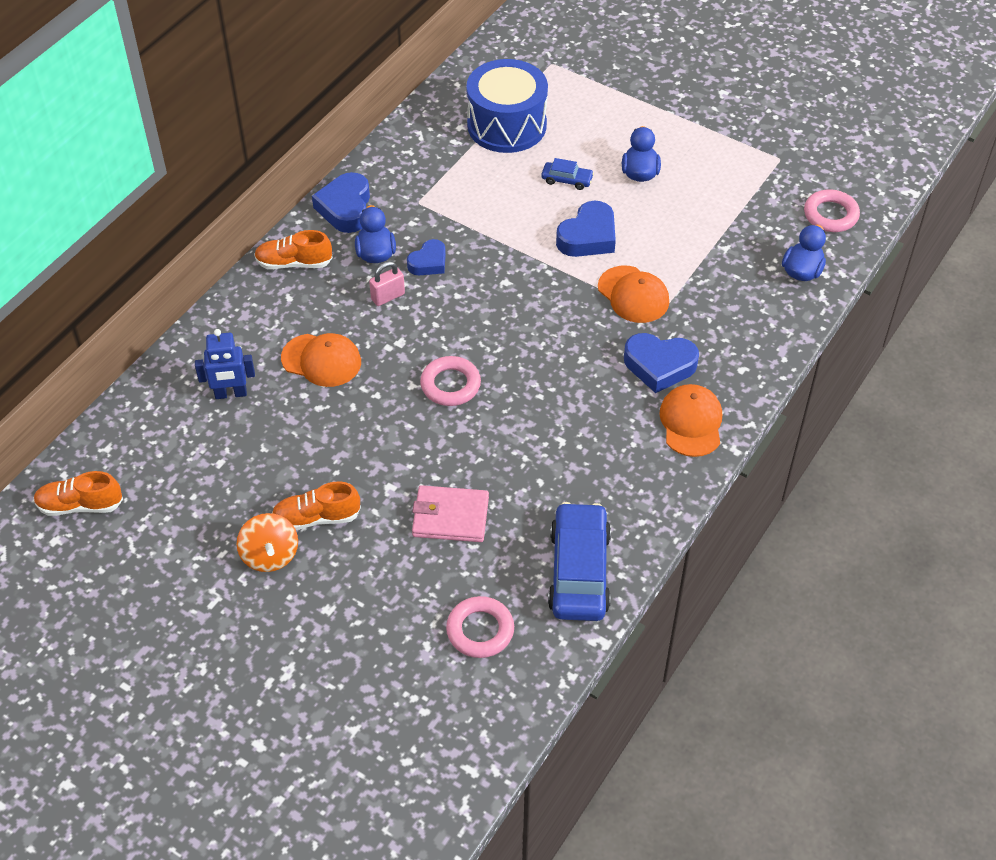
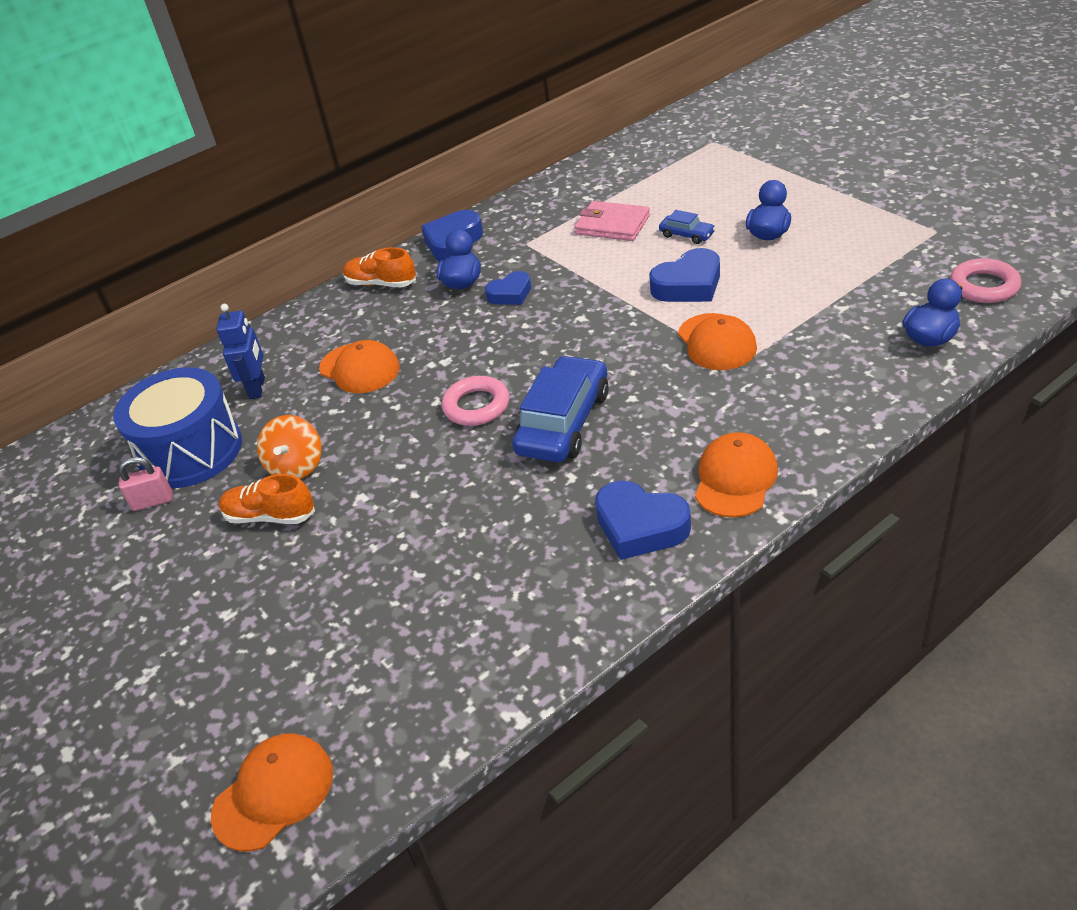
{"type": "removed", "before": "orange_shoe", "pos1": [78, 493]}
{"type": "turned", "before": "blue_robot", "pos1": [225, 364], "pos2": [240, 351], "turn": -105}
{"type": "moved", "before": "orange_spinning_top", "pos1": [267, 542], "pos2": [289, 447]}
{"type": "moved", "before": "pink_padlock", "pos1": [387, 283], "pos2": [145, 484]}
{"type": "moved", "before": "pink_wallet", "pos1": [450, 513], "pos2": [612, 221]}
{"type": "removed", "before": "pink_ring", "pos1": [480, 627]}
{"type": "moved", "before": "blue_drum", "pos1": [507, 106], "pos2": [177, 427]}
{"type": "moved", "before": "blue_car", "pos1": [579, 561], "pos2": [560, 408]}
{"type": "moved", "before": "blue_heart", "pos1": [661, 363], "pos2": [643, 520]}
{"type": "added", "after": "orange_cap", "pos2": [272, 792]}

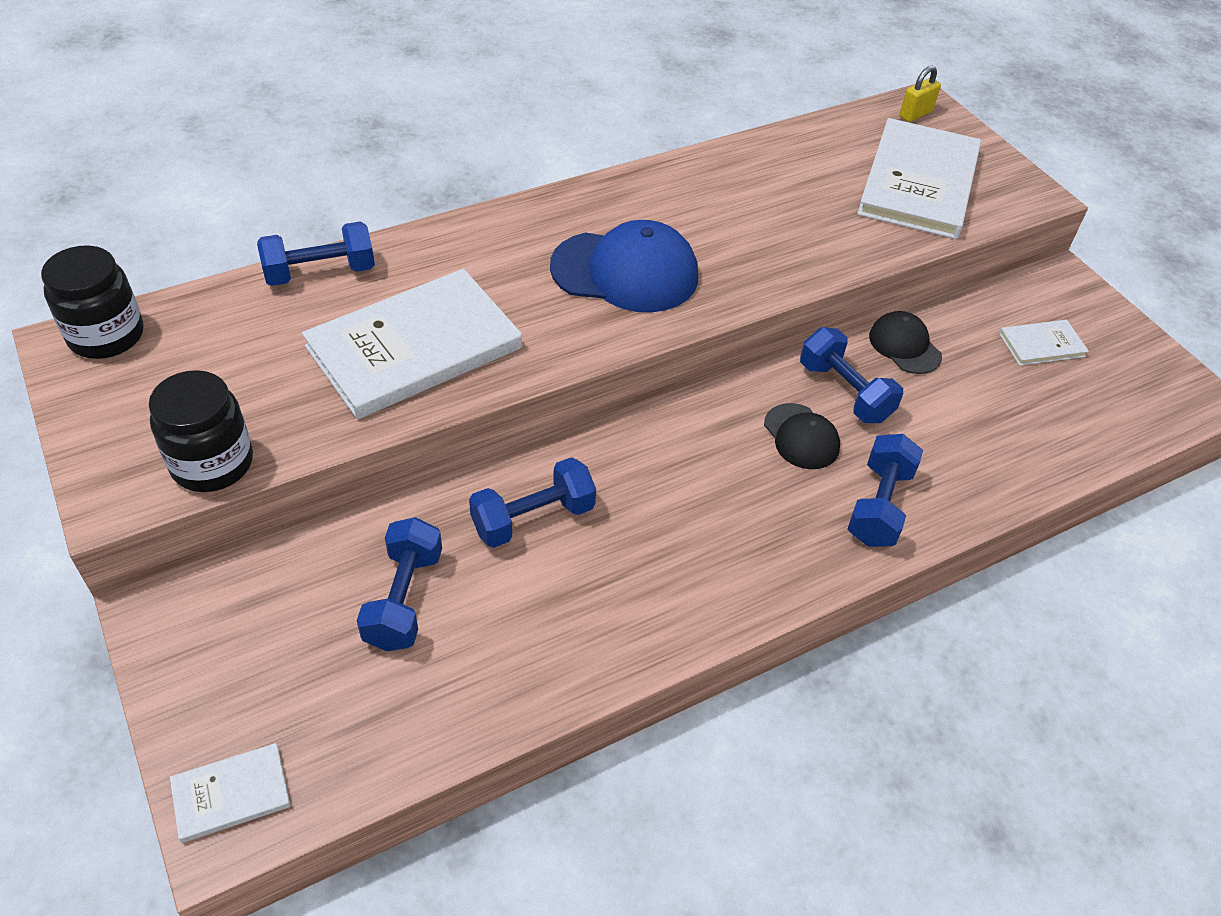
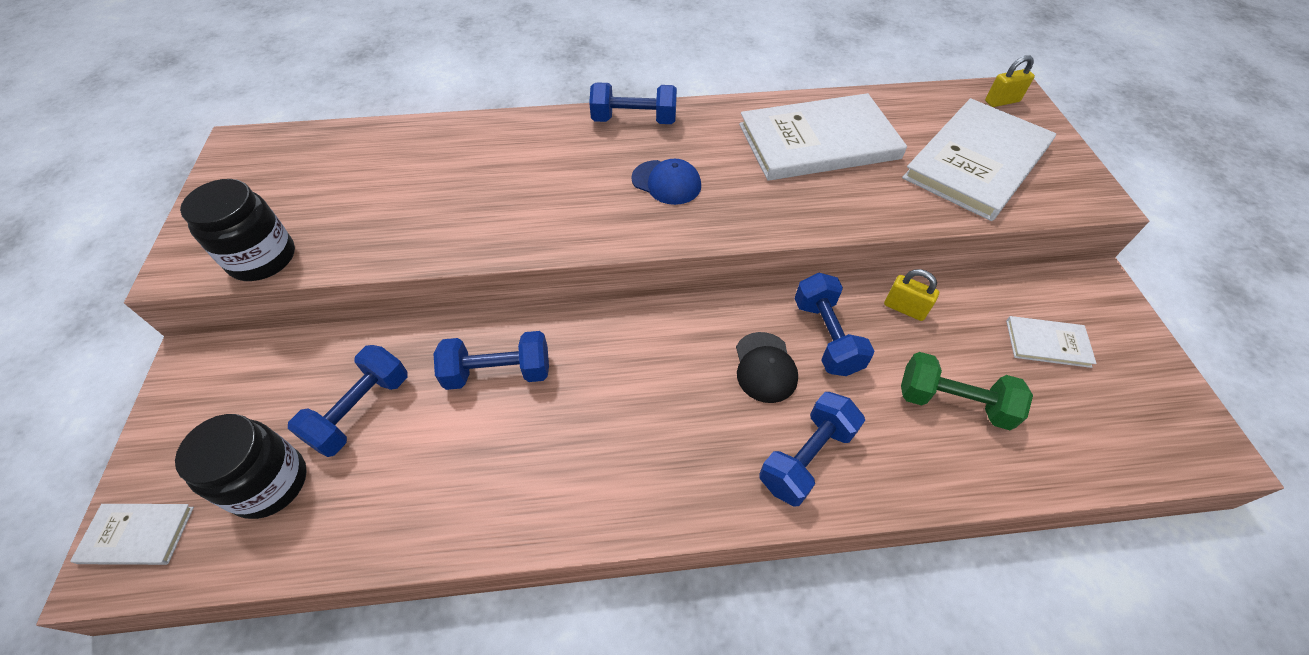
{"type": "moved", "before": "black_jar", "pos1": [92, 302], "pos2": [241, 466]}
{"type": "moved", "before": "blue_dumbbell", "pos1": [316, 254], "pos2": [633, 103]}
{"type": "moved", "before": "white_book", "pos1": [412, 344], "pos2": [823, 137]}
{"type": "resized", "before": "blue_cap", "pos1": [624, 266], "pos2": [666, 182], "scale": 0.56}
{"type": "replaced", "before": "black_cap", "after": "yellow_padlock", "pos1": [905, 342], "pos2": [911, 295]}
{"type": "added", "after": "green_dumbbell", "pos2": [967, 391]}

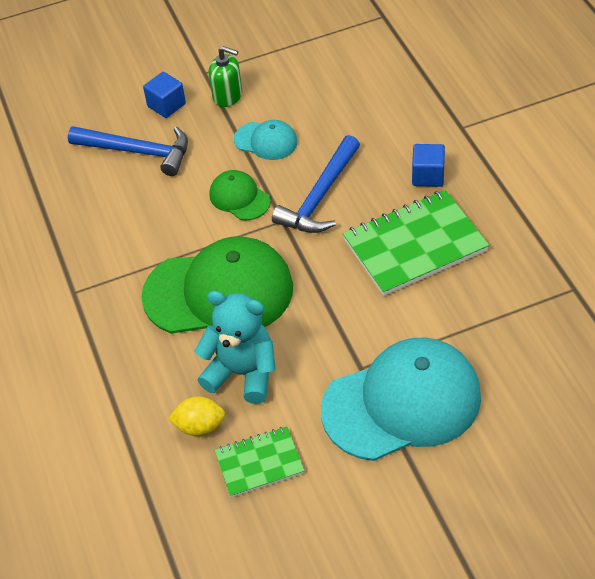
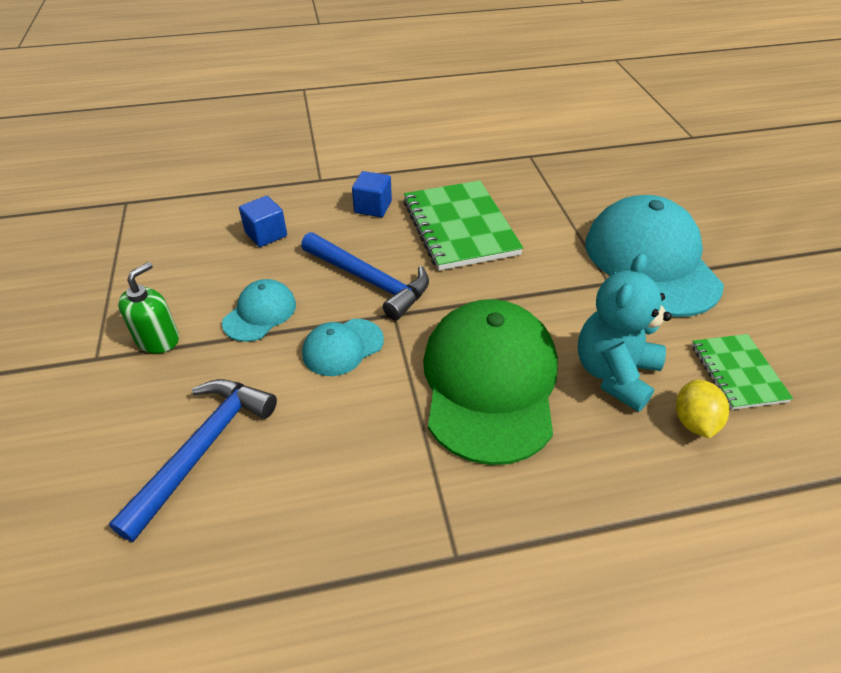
{"type": "moved", "before": "blue_cube", "pos1": [164, 95], "pos2": [263, 221]}
{"type": "recoloured", "before": "green_cap", "after": "turquoise_cap", "pos1": [240, 195], "pos2": [343, 347]}

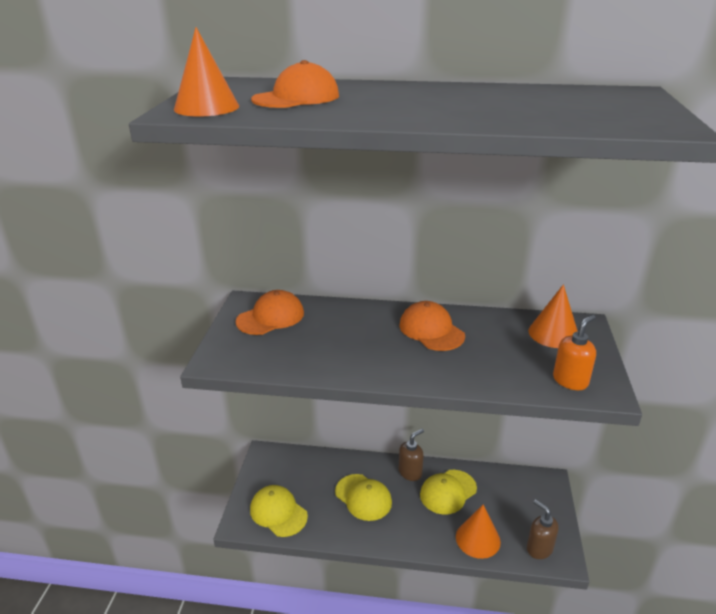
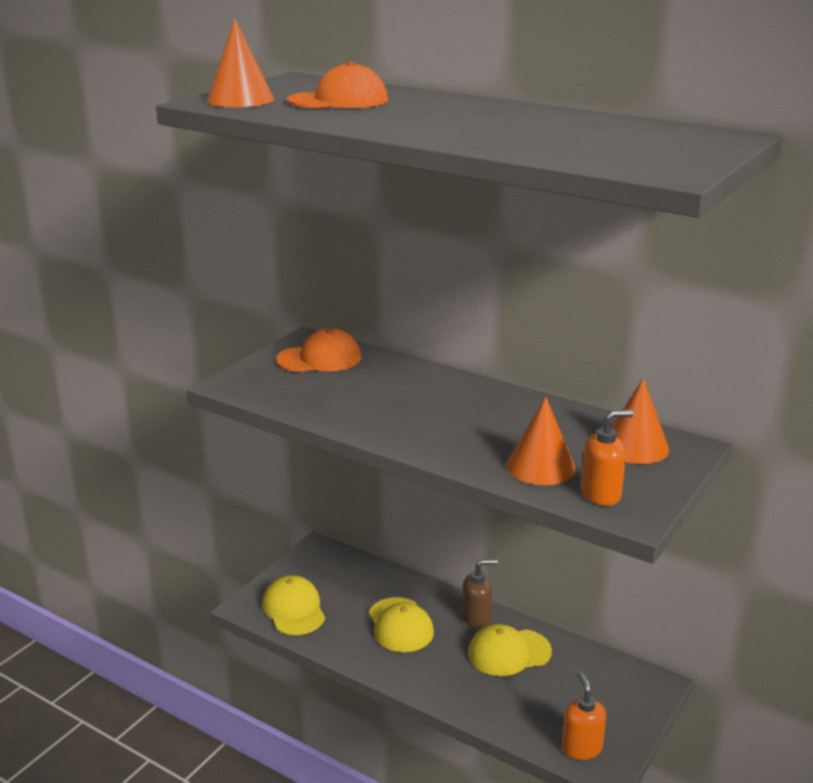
{"type": "removed", "before": "orange_cap", "pos1": [432, 326]}
{"type": "moved", "before": "orange_cone", "pos1": [478, 532], "pos2": [541, 440]}
{"type": "recoloured", "before": "brown_soap_dispenser", "after": "orange_soap_dispenser", "pos1": [543, 529], "pos2": [584, 715]}

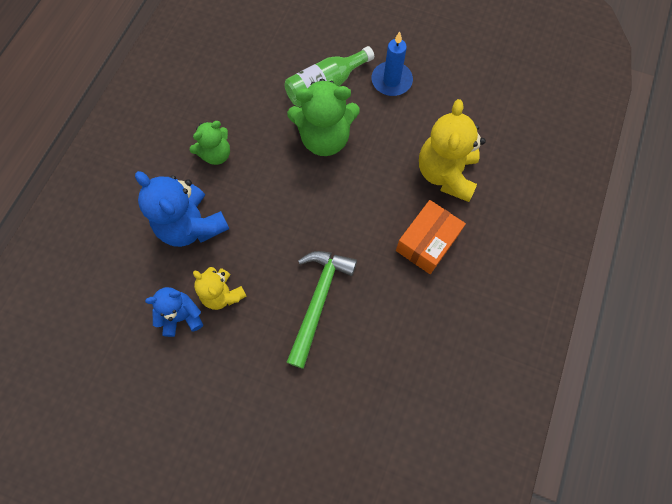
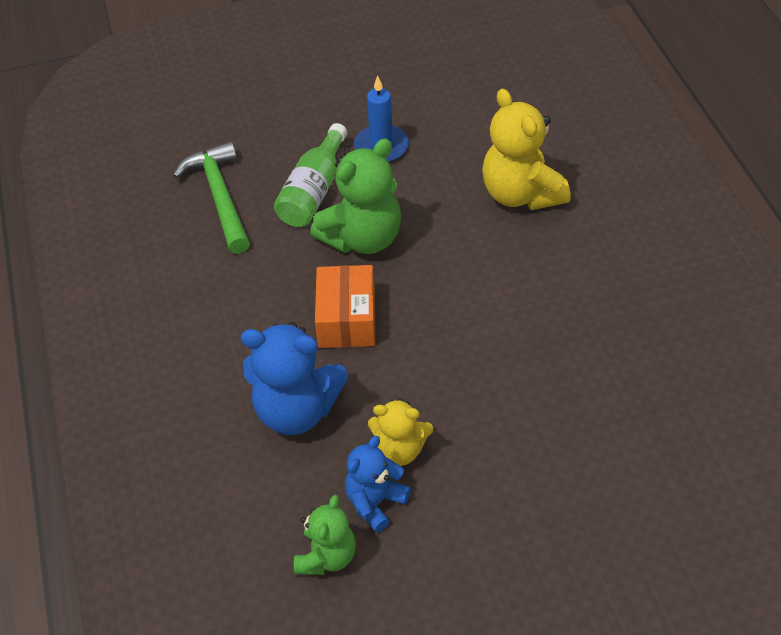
{"type": "moved", "before": "green_teddy_bear", "pos1": [210, 143], "pos2": [325, 535]}
{"type": "moved", "before": "green_hammer", "pos1": [321, 310], "pos2": [211, 197]}
{"type": "moved", "before": "orange_box", "pos1": [431, 237], "pos2": [345, 306]}

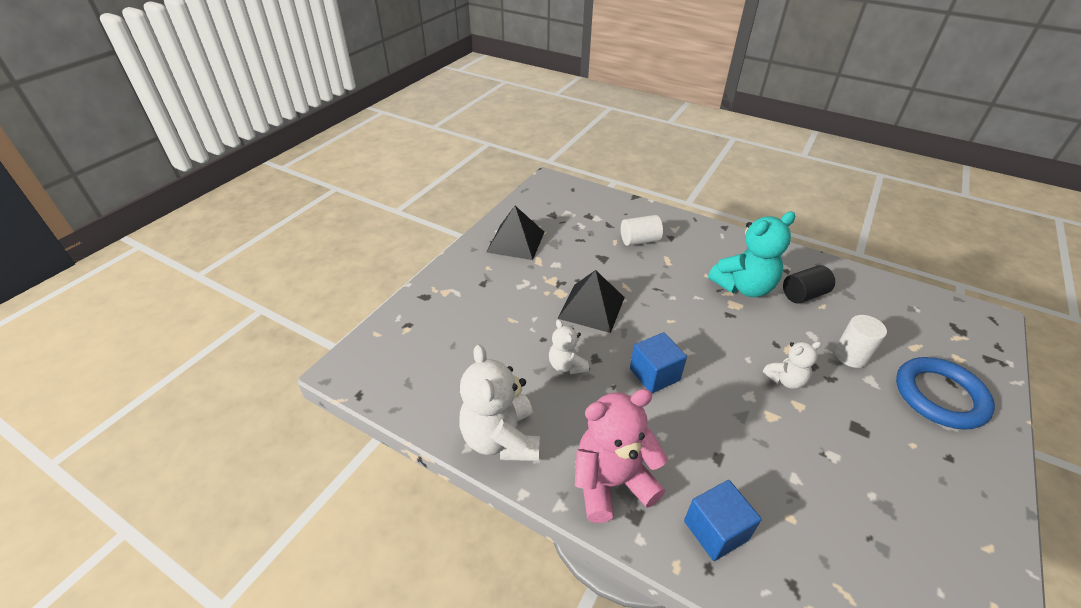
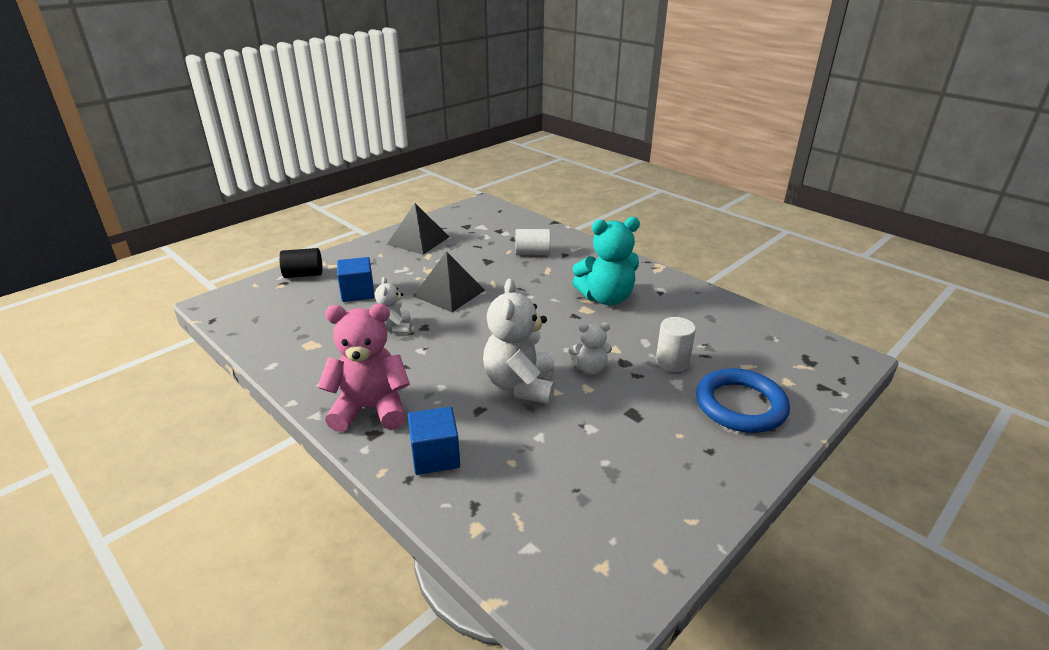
{"type": "moved", "before": "white_teddy_bear", "pos1": [499, 402], "pos2": [519, 341]}
{"type": "moved", "before": "blue_cube", "pos1": [658, 362], "pos2": [355, 279]}
{"type": "moved", "before": "black_cylinder", "pos1": [809, 284], "pos2": [301, 263]}

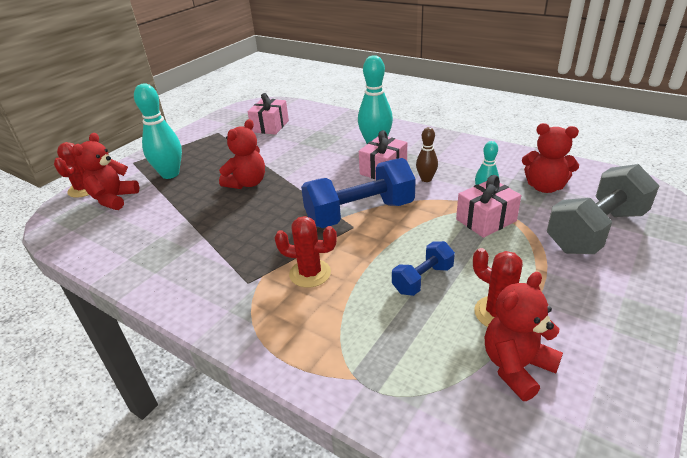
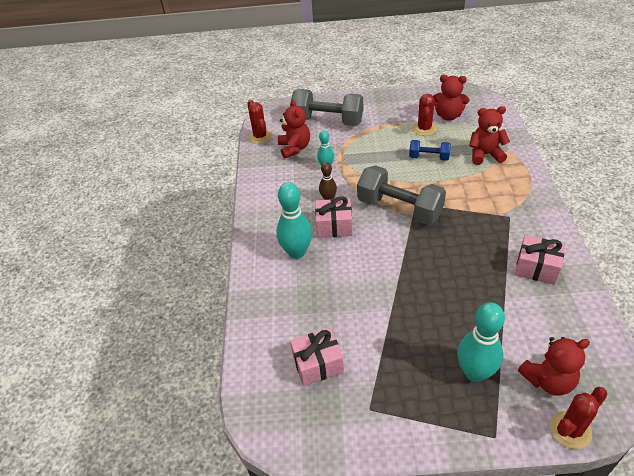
{"type": "moved", "before": "red_teddy_bear", "pos1": [242, 154], "pos2": [489, 135]}
{"type": "moved", "before": "red_cactus", "pos1": [305, 252], "pos2": [259, 122]}
{"type": "recoloured", "before": "blue_dumbbell", "after": "grey_dumbbell", "pos1": [358, 193], "pos2": [401, 195]}
{"type": "moved", "before": "pink_gift", "pos1": [488, 206], "pos2": [540, 260]}

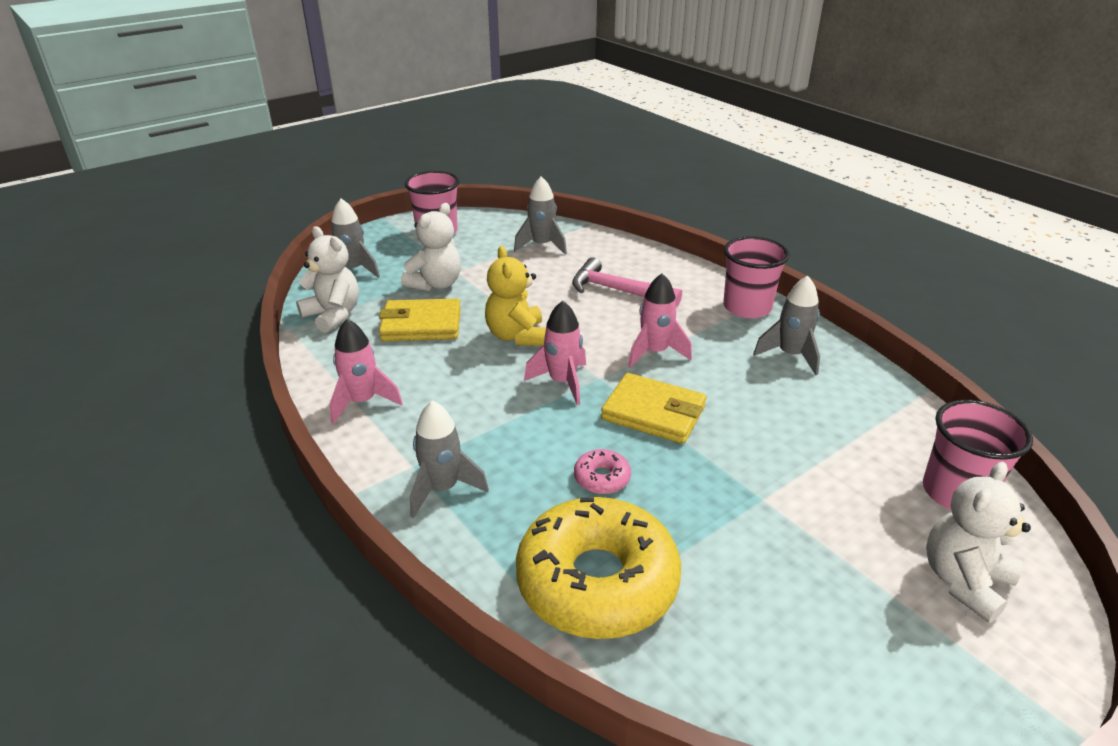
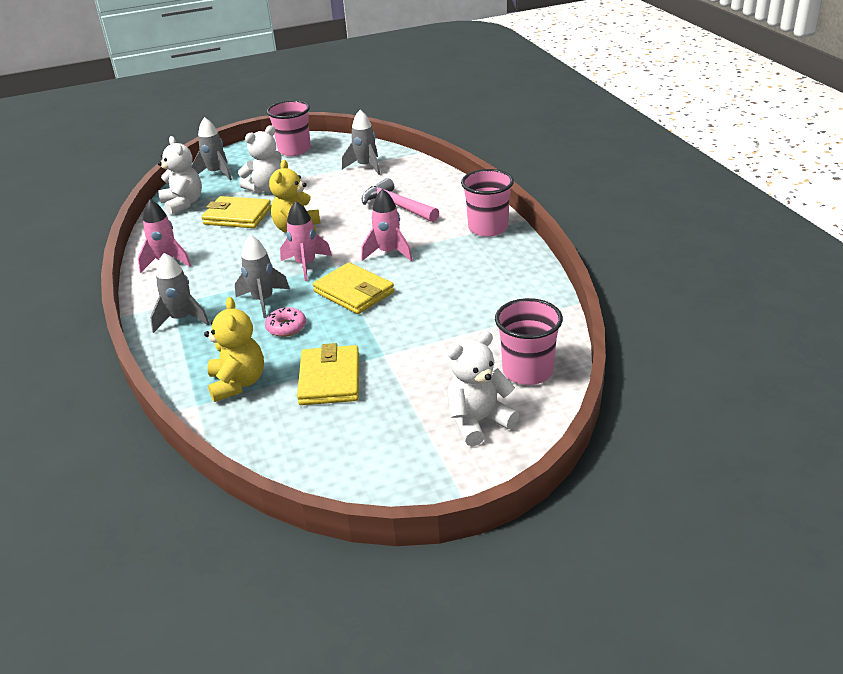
{"type": "replaced", "before": "yellow_donut", "after": "yellow_teddy_bear", "pos1": [598, 568], "pos2": [234, 349]}
{"type": "moved", "before": "grey_rocket", "pos1": [786, 325], "pos2": [262, 276]}
{"type": "added", "after": "yellow_wallet", "pos2": [328, 374]}

